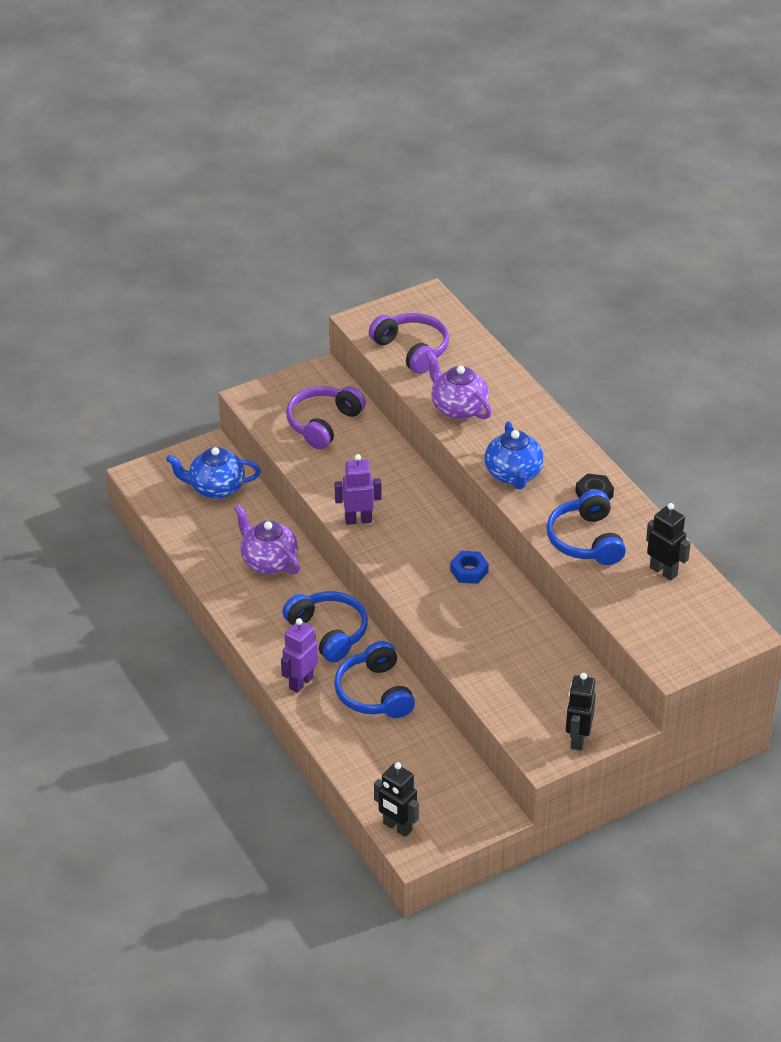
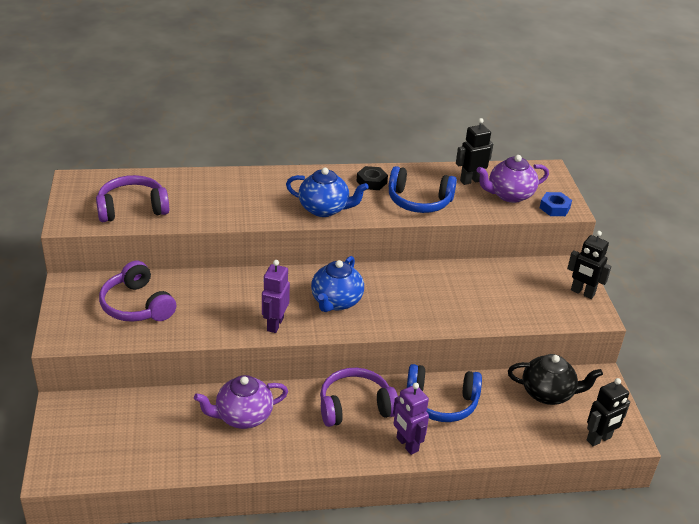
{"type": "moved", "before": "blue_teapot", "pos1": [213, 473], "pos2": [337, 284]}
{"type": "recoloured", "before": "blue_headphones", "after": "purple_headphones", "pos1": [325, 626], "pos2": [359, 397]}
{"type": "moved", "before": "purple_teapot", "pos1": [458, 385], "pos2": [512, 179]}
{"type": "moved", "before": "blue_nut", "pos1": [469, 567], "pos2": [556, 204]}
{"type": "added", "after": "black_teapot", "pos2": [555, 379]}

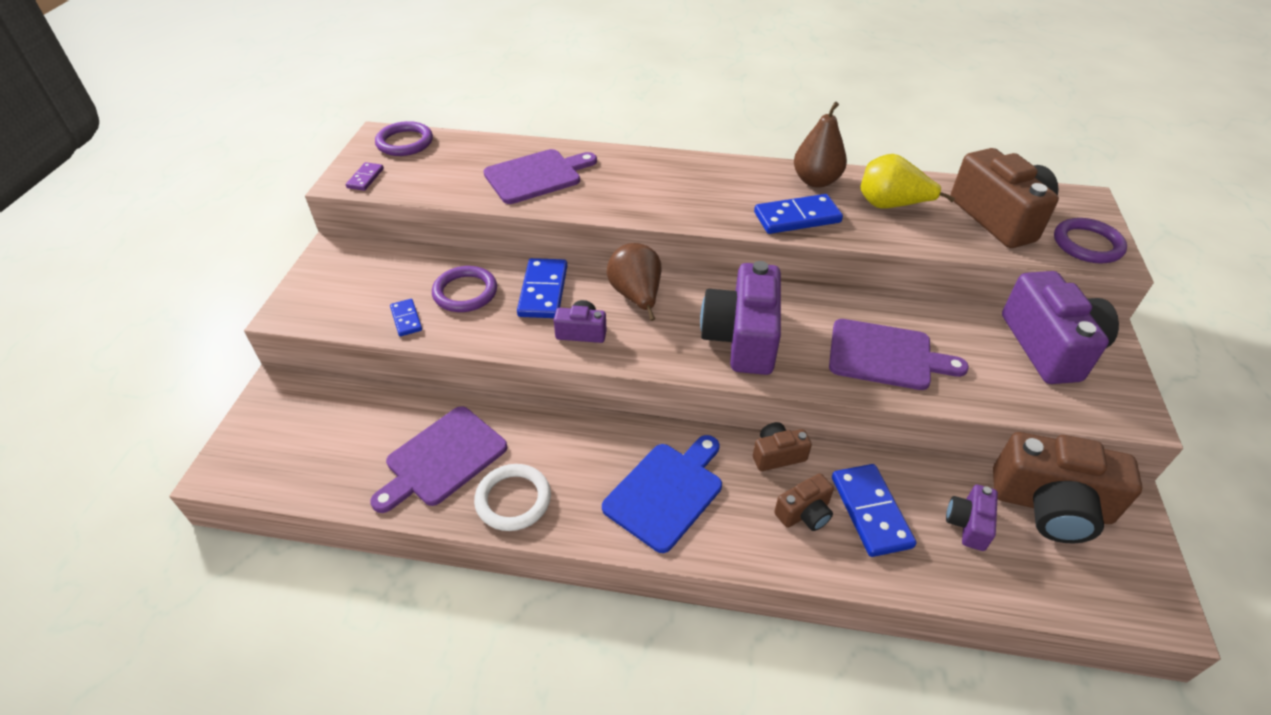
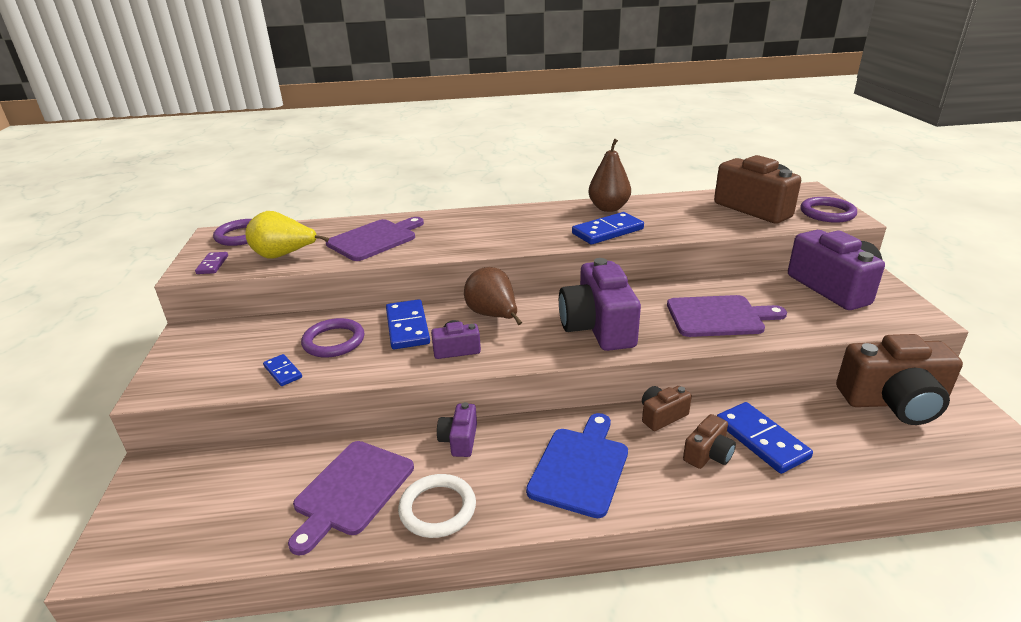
{"type": "moved", "before": "yellow_pear", "pos1": [908, 181], "pos2": [287, 235]}
{"type": "moved", "before": "purple_camera", "pos1": [972, 518], "pos2": [457, 429]}

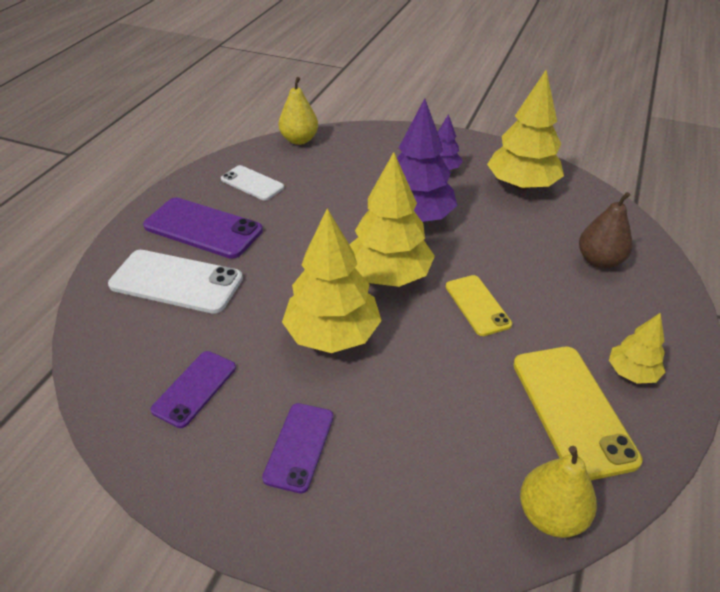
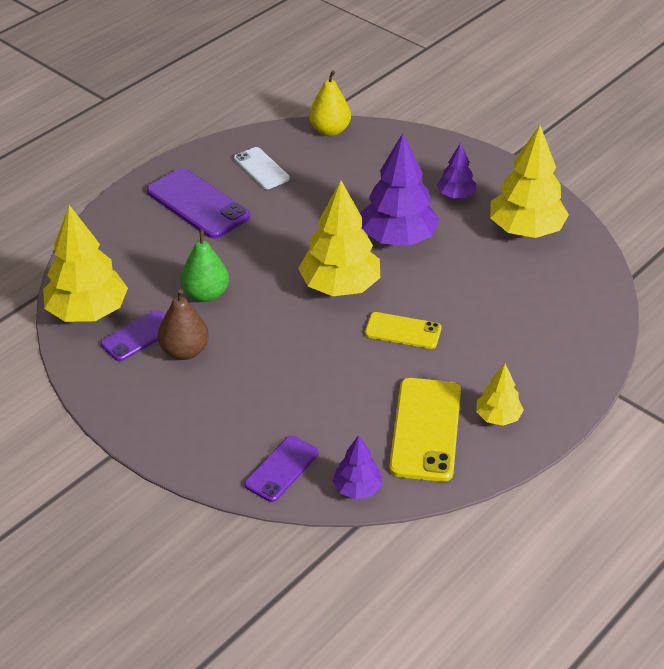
{"type": "removed", "before": "white_phone", "pos1": [175, 282]}
{"type": "moved", "before": "purple_phone", "pos1": [298, 448], "pos2": [281, 469]}
{"type": "moved", "before": "yellow_tree", "pos1": [332, 280], "pos2": [85, 263]}
{"type": "turned", "before": "yellow_phone", "pos1": [479, 305], "pos2": [403, 330], "turn": -75}
{"type": "replaced", "before": "yellow_pear", "after": "purple_tree", "pos1": [558, 492], "pos2": [357, 467]}
{"type": "moved", "before": "brown_pear", "pos1": [606, 230], "pos2": [183, 324]}
{"type": "added", "after": "green_pear", "pos2": [204, 265]}

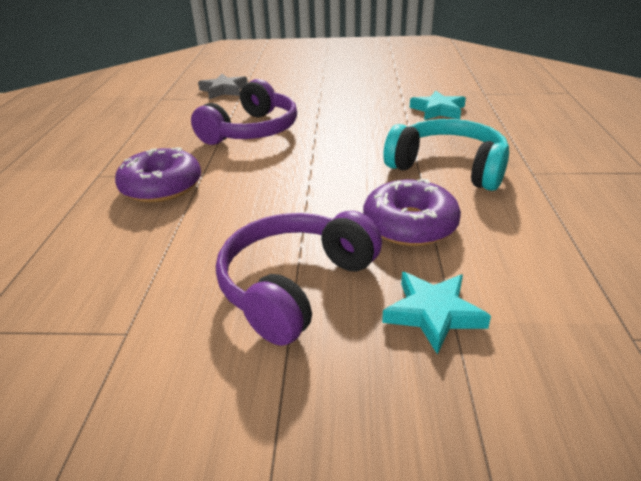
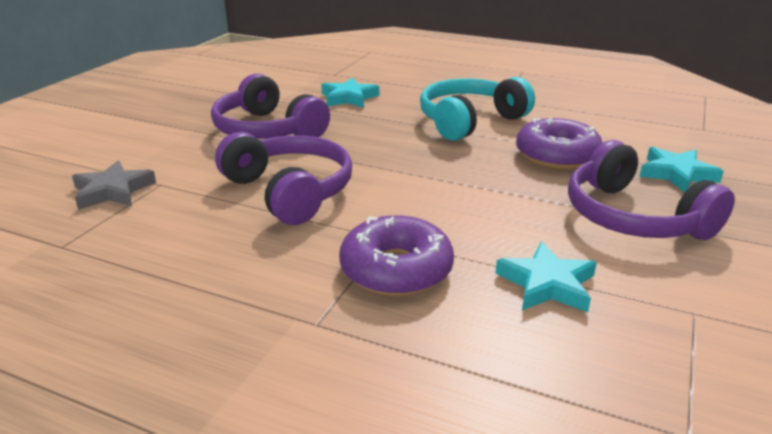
{"type": "added", "after": "purple_headphones", "pos2": [270, 106]}
{"type": "added", "after": "turquoise_star", "pos2": [546, 277]}

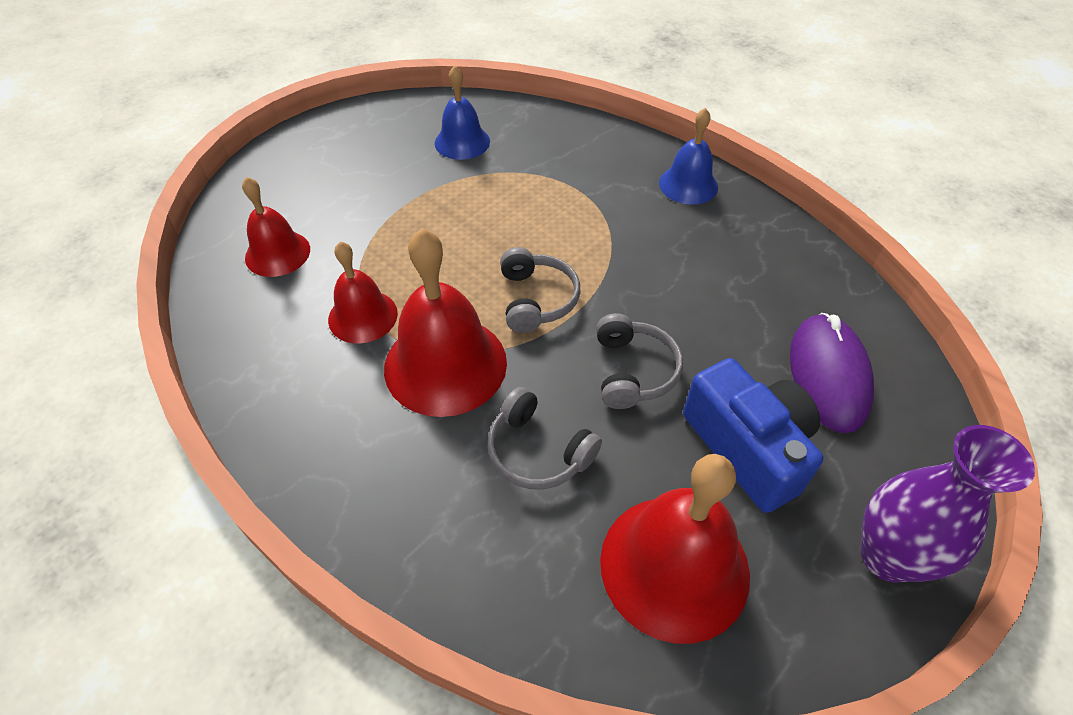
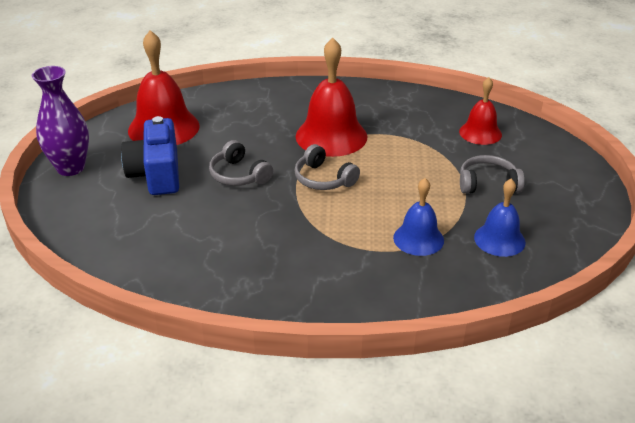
{"type": "removed", "before": "red_bell", "pos1": [363, 292]}
{"type": "moved", "before": "grey_headphones", "pos1": [544, 438], "pos2": [492, 174]}
{"type": "moved", "before": "blue_bell", "pos1": [688, 156], "pos2": [418, 217]}
{"type": "turned", "before": "blue_camera", "pos1": [753, 435], "pos2": [150, 155], "turn": 60}
{"type": "removed", "before": "purple_mouse", "pos1": [832, 373]}

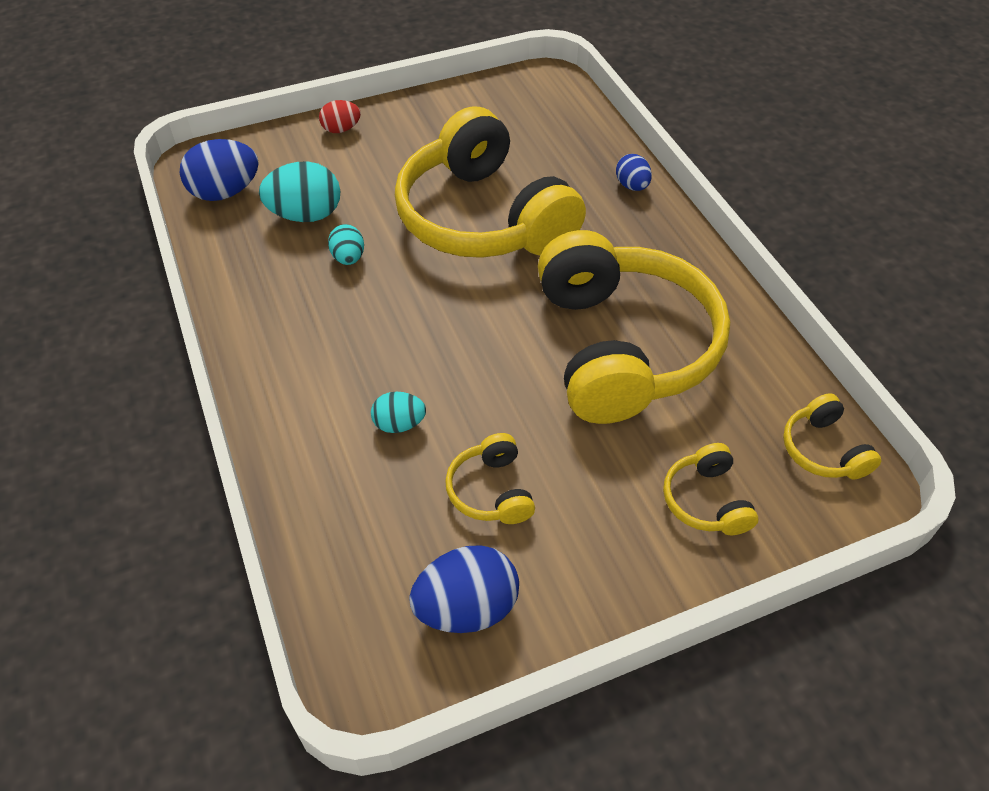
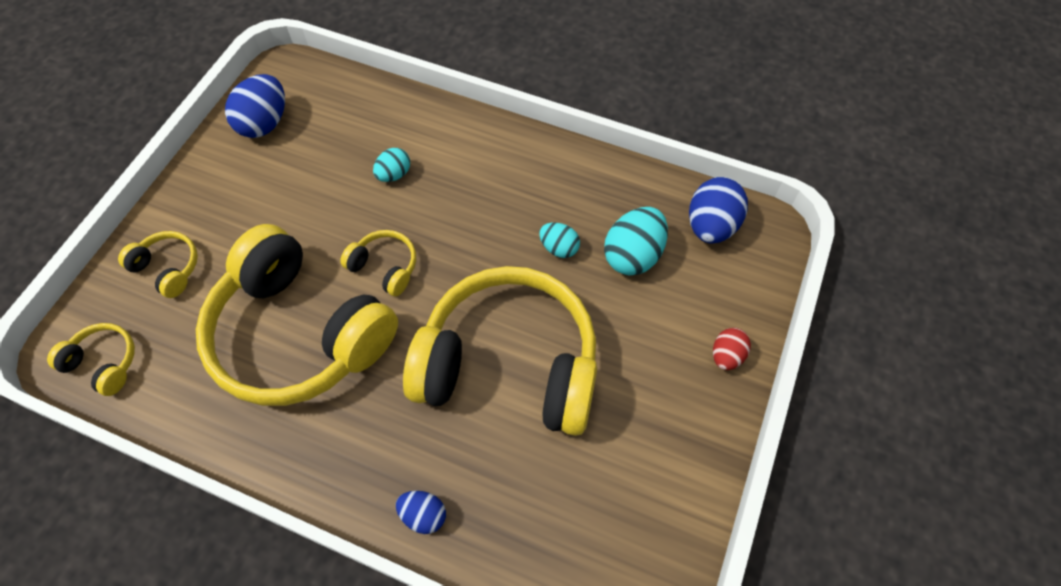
{"type": "moved", "before": "yellow_headphones", "pos1": [490, 478], "pos2": [378, 263]}

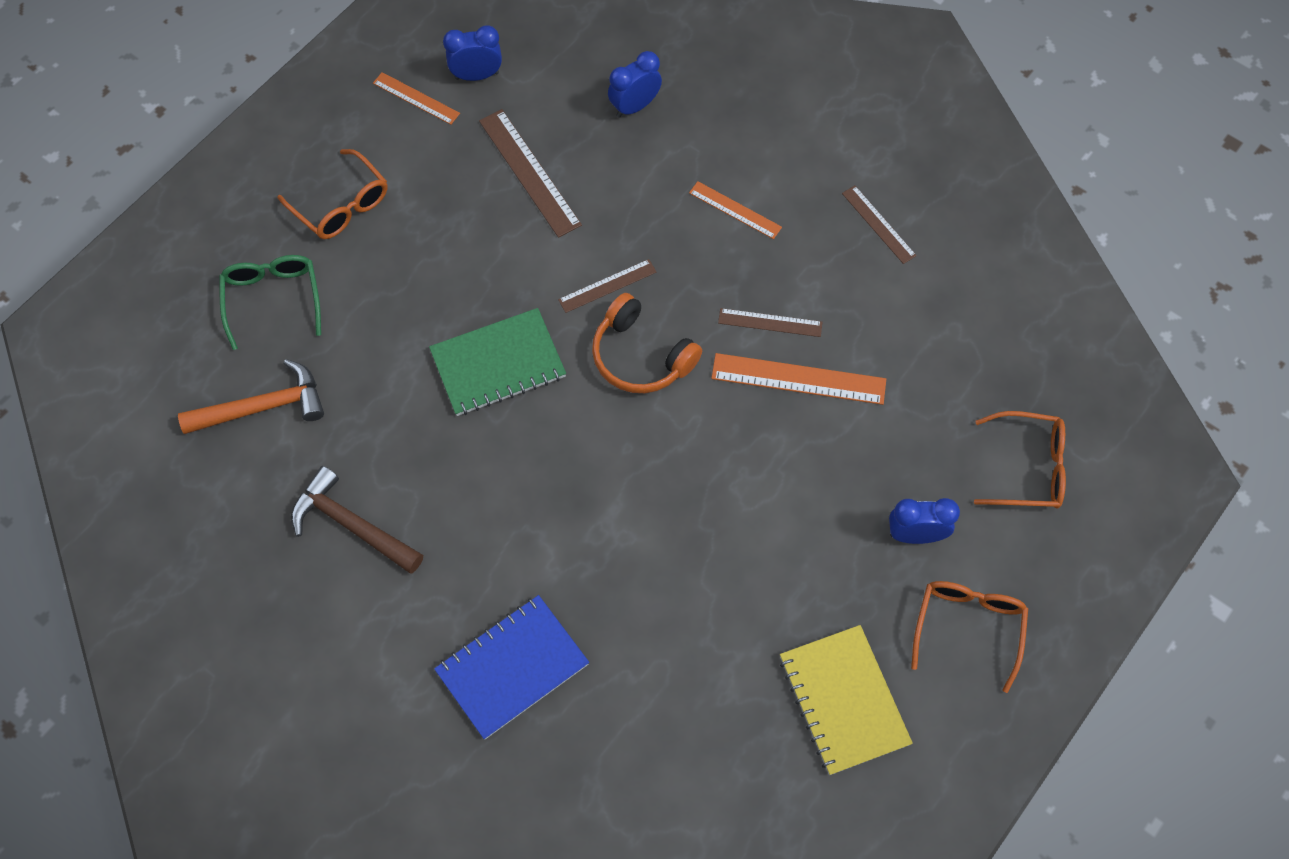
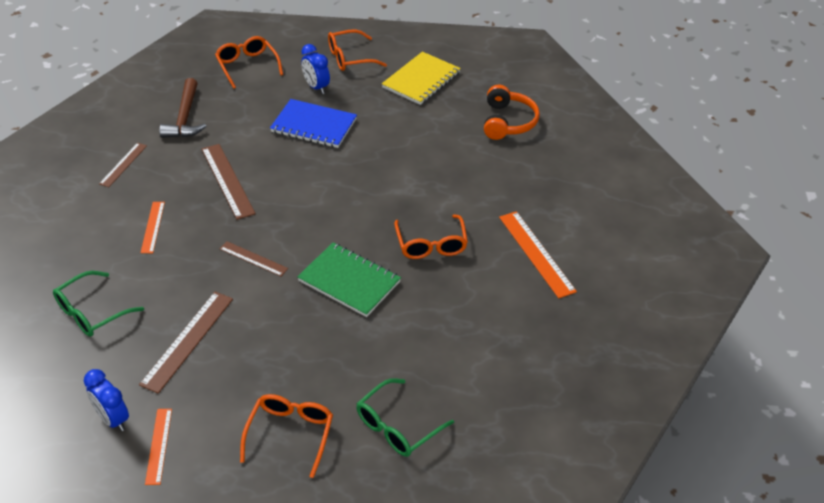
{"type": "removed", "before": "orange_hammer", "pos1": [251, 396]}
{"type": "moved", "before": "brown_hammer", "pos1": [357, 520], "pos2": [182, 108]}
{"type": "moved", "before": "blue_notebook", "pos1": [511, 667], "pos2": [313, 123]}
{"type": "moved", "before": "orange_headphones", "pos1": [647, 343], "pos2": [512, 112]}
{"type": "replaced", "before": "blue_clock", "after": "green_glasses", "pos1": [635, 84], "pos2": [98, 304]}
{"type": "moved", "before": "orange_ruler", "pos1": [798, 379], "pos2": [538, 254]}
{"type": "resized", "before": "brown_ruler", "pos1": [770, 322], "pos2": [229, 182], "scale": 1.65}
{"type": "added", "after": "orange_glasses", "pos2": [431, 236]}

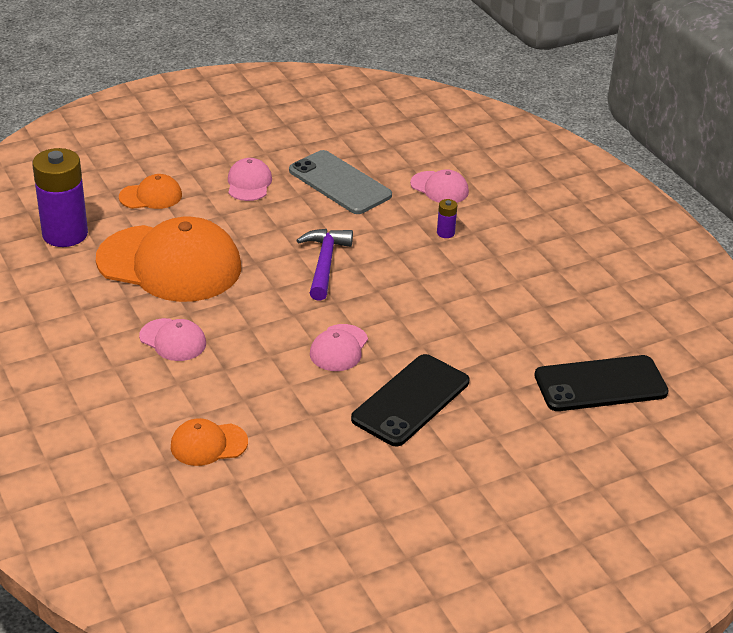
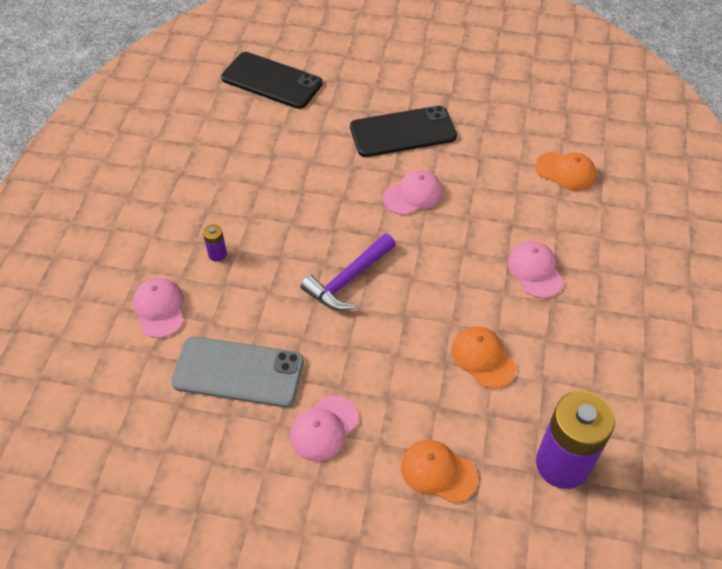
{"type": "resized", "before": "orange_cap", "pos1": [168, 259], "pos2": [484, 357], "scale": 0.45}
{"type": "turned", "before": "grey_phone", "pos1": [340, 182], "pos2": [237, 372], "turn": -75}

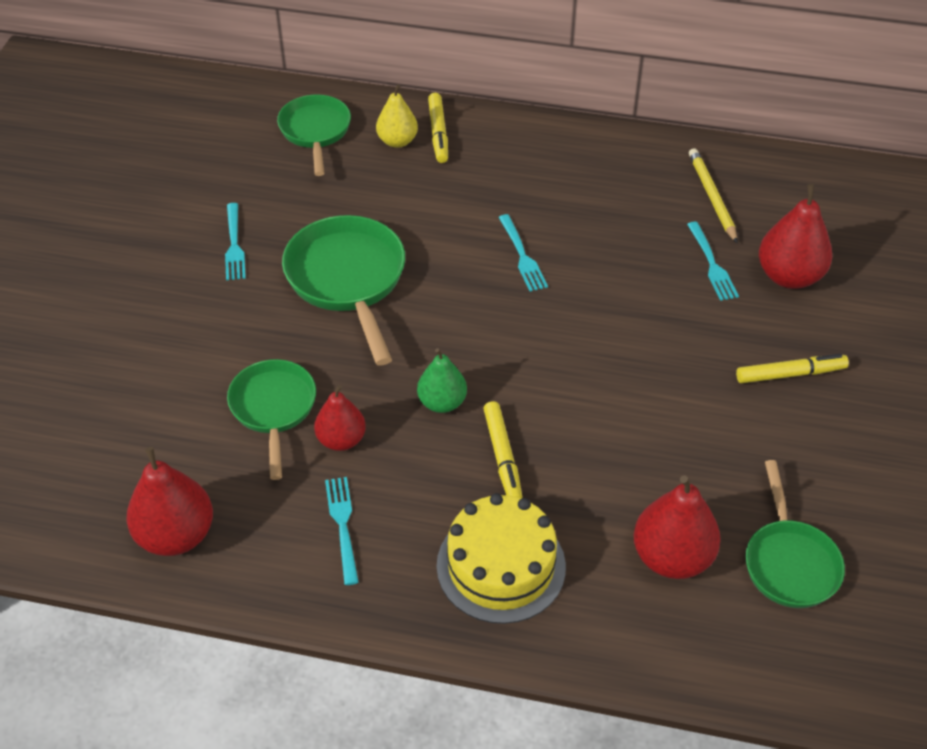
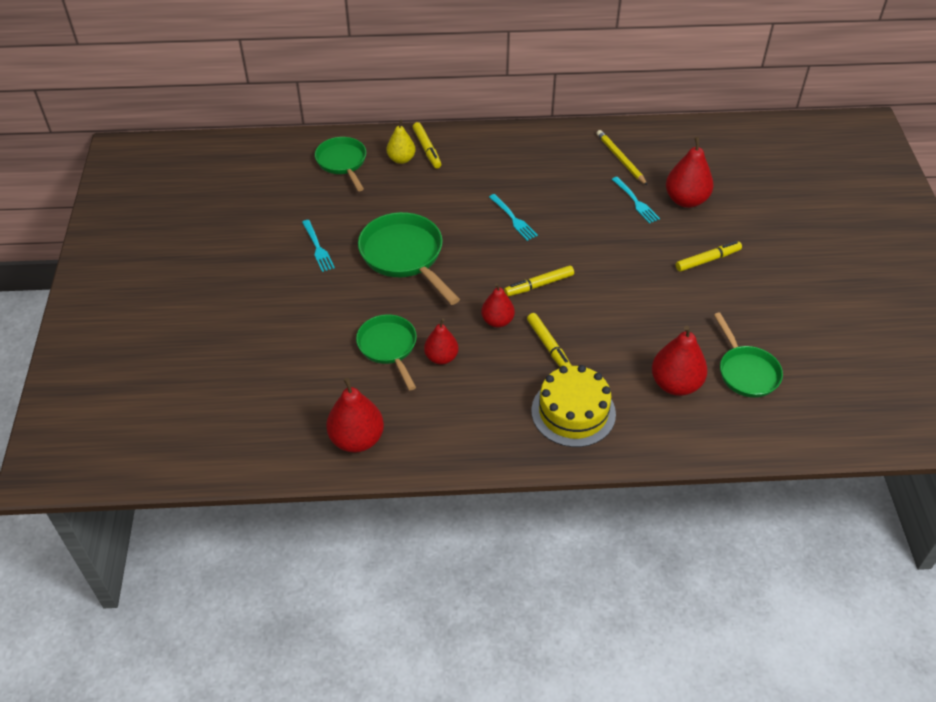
{"type": "removed", "before": "turquoise_fork", "pos1": [342, 531]}
{"type": "recoloured", "before": "green_pear", "after": "red_pear", "pos1": [442, 380], "pos2": [498, 305]}
{"type": "added", "after": "yellow_marker", "pos2": [539, 280]}

